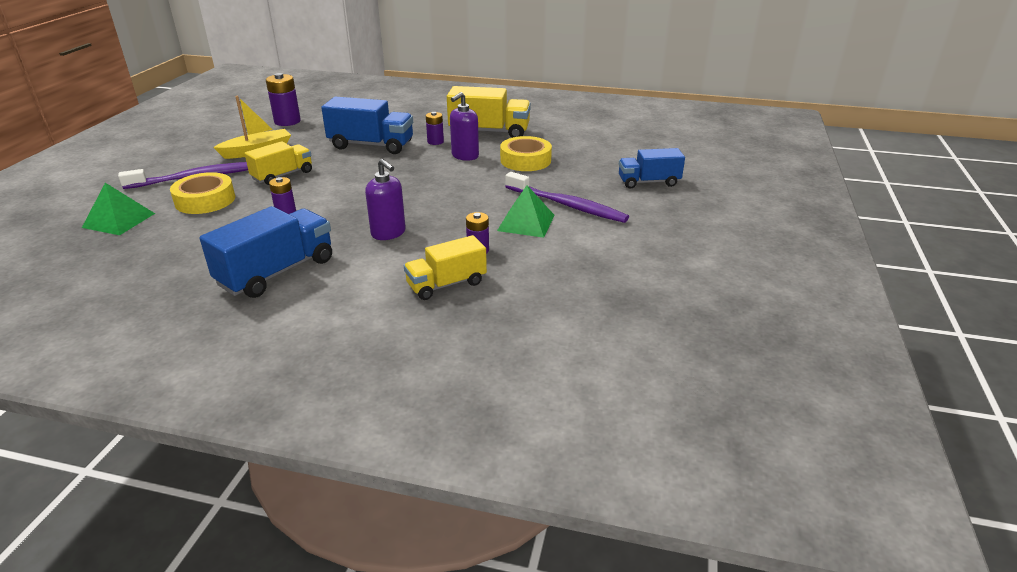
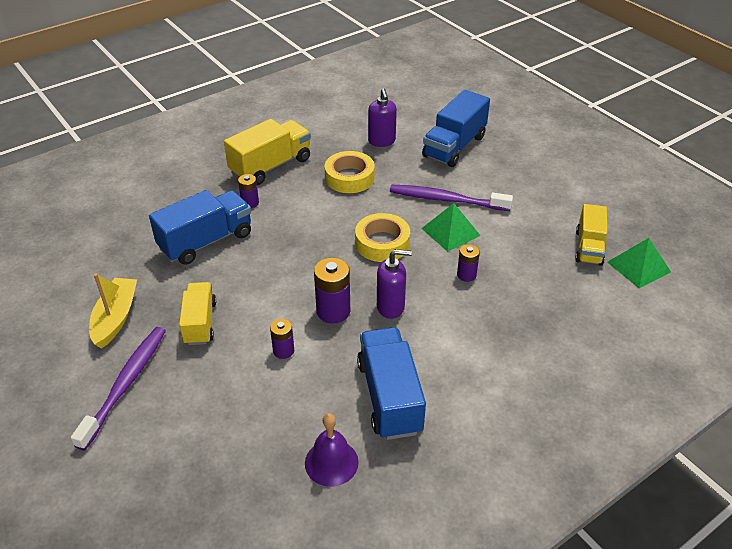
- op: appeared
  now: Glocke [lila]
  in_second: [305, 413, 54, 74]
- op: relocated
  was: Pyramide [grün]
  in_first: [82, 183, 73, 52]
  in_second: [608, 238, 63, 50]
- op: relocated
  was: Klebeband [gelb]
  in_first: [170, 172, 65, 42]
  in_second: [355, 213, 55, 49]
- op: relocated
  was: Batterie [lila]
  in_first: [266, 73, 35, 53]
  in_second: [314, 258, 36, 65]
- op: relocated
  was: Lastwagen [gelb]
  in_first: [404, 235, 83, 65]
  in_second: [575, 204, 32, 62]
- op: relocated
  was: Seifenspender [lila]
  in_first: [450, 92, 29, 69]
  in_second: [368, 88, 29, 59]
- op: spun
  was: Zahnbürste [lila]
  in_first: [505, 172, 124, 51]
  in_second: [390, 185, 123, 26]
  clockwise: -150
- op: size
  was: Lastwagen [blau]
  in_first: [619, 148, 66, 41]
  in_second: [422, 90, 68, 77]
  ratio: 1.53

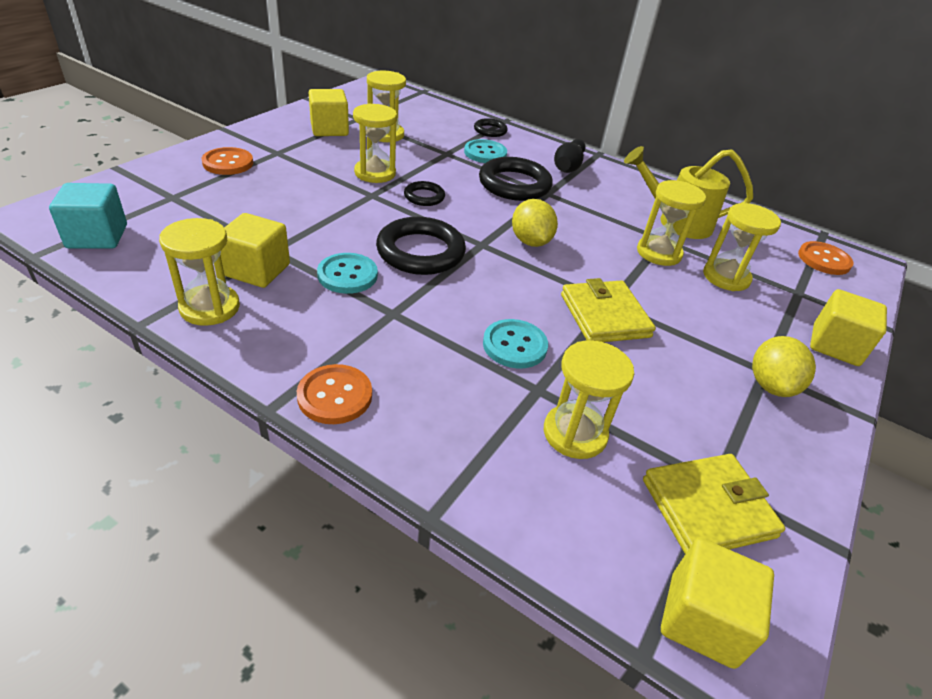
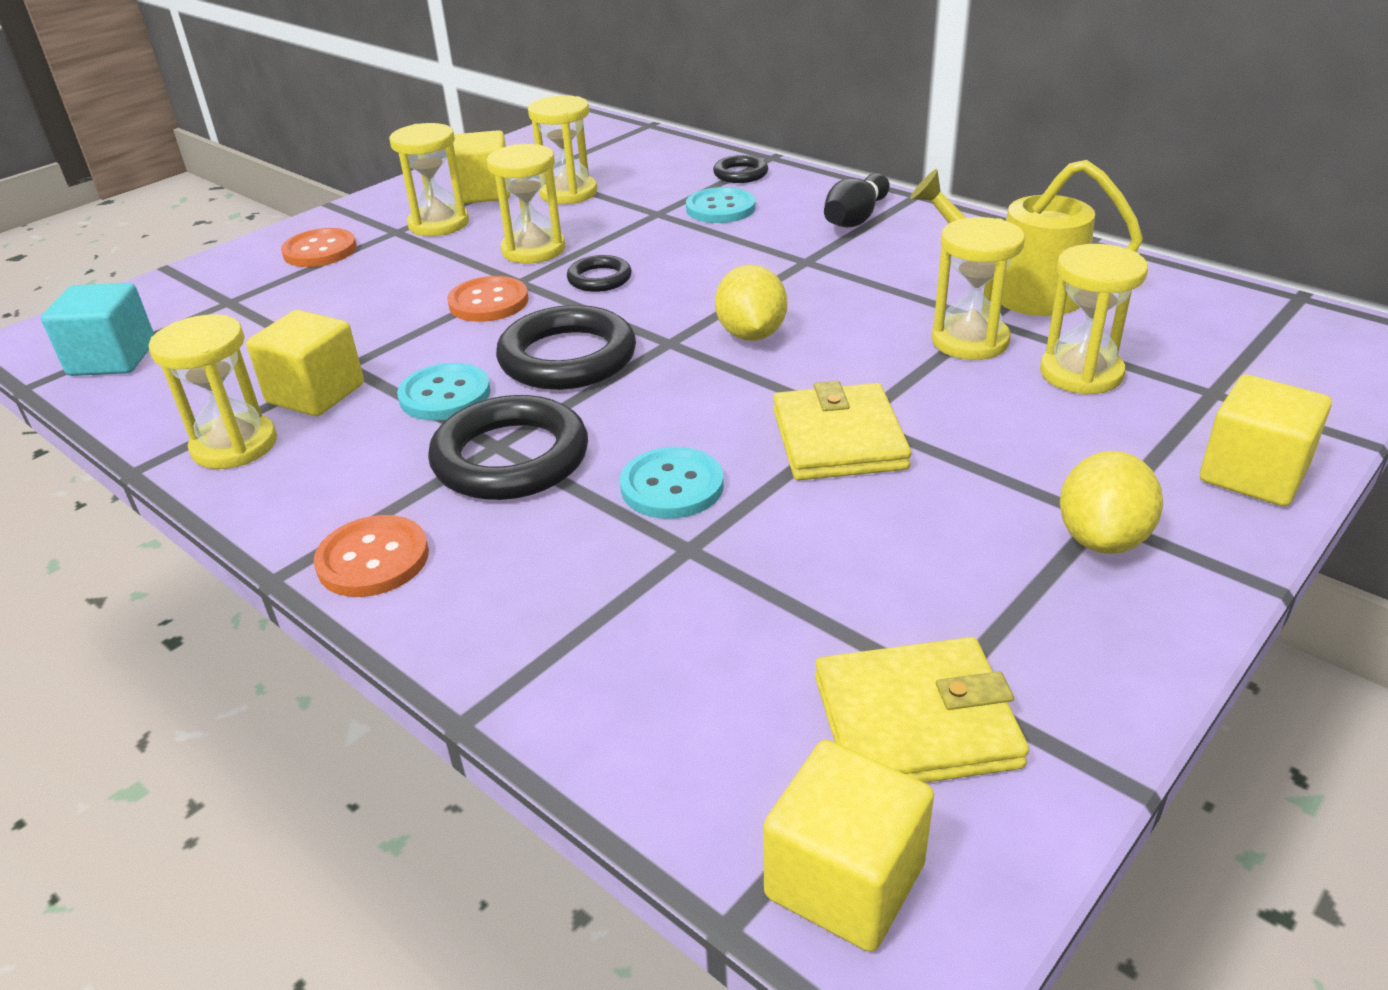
- op: relocated
  was: Ring [schwarz]
  in_first: [479, 157, 74, 44]
  in_second: [428, 395, 160, 105]
- op: relocated
  was: Sanduhr [gelb]
  in_first: [544, 340, 90, 119]
  in_second: [389, 123, 80, 113]
- op: relocated
  was: Knopf [orange]
  in_first: [798, 241, 56, 34]
  in_second: [447, 276, 81, 46]

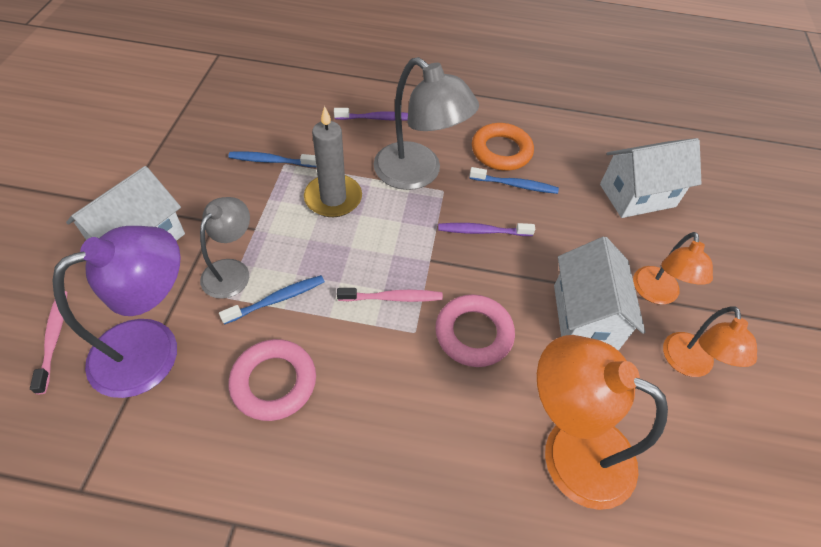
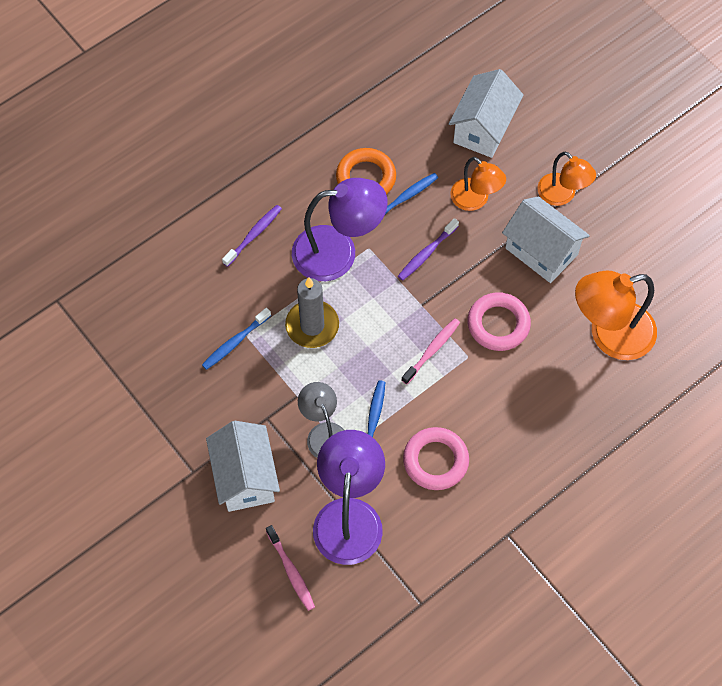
- op: relocated
  was: Lampe [orange]
  in_first: [663, 306, 94, 71]
  in_second: [450, 157, 56, 54]
- op: colour
  was: Lampe [grau]
  now: Lampe [lila]
  in_first: [373, 57, 106, 133]
  in_second: [292, 178, 96, 103]
- op: spun
  was: Zahnbürste [rosa]
  in_first: [30, 291, 37, 103]
  in_second: [266, 525, 49, 86]
  clockwise: -150

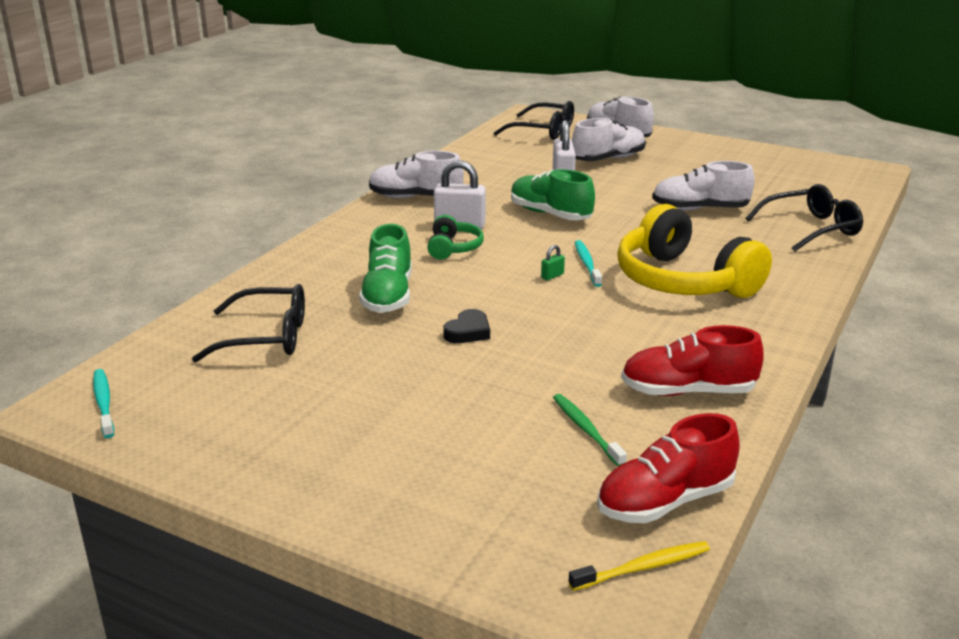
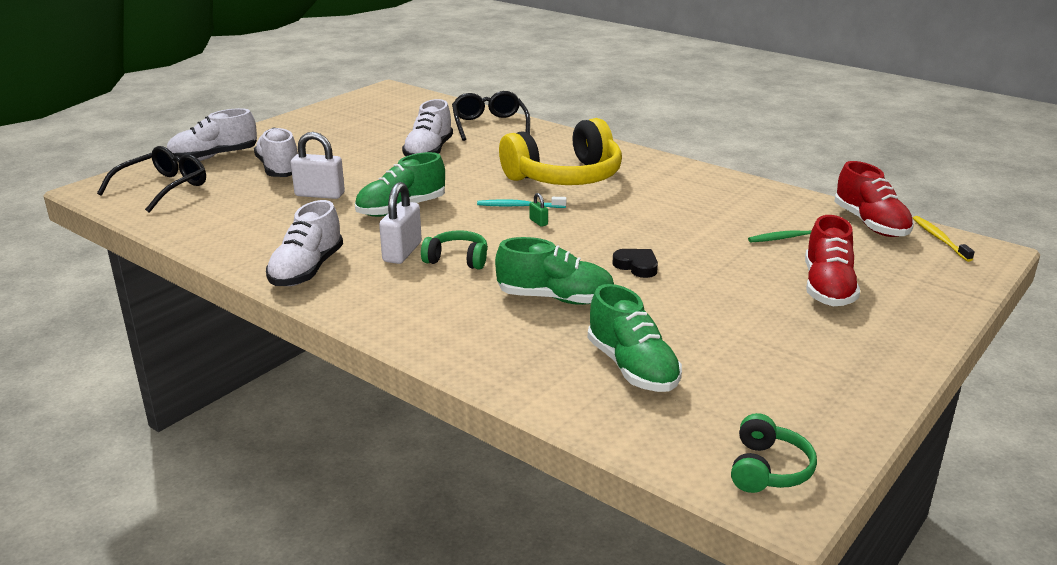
- op: relocated
  was: Schuh [rot]
  in_first: [621, 325, 143, 71]
  in_second: [805, 215, 55, 91]
- op: exchanged
  was: Zahnbürste [türkis]
  now: Kopfhörer [grün]
  in_first: [93, 369, 21, 69]
  in_second: [731, 413, 86, 80]
- op: exchanged
  was: Brille [schwarz]
  now: Schuh [grün]
  in_first: [192, 284, 113, 79]
  in_second: [588, 284, 94, 108]

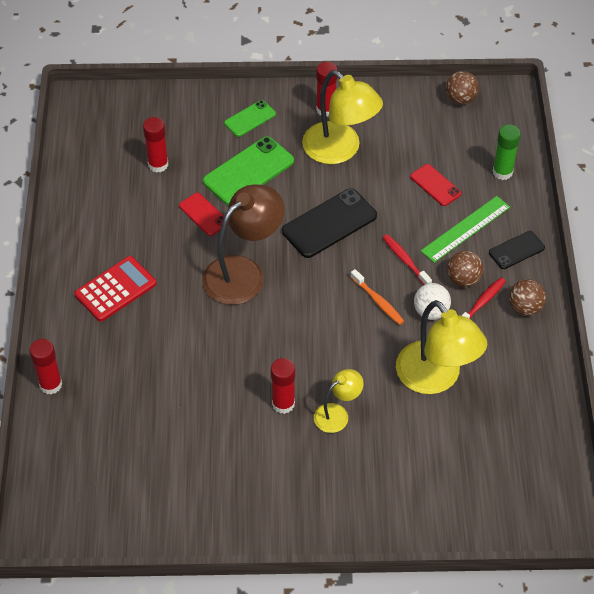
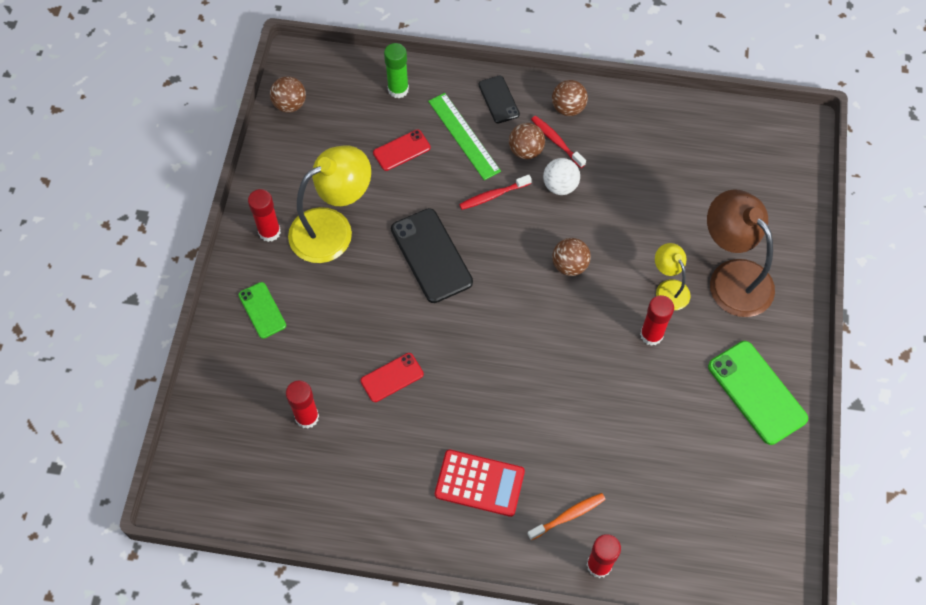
- op: missing
  was: Lampe [gelb]
  in_first: [396, 300, 91, 94]
- op: appeared
  now: Ball [braun]
  in_second: [552, 238, 39, 38]
- op: relocated
  was: Lampe [braun]
  in_first: [202, 185, 82, 120]
  in_second: [707, 189, 68, 128]
- op: relocated
  was: Handy [grün]
  in_first: [203, 136, 91, 69]
  in_second: [708, 341, 100, 104]
- op: relocated
  was: Zahnbürste [orange]
  in_first: [351, 269, 53, 56]
  in_second: [527, 493, 79, 47]
- op: spun
  was: Taschenrechner [rot]
  in_first: [74, 256, 83, 66]
  in_second: [435, 450, 90, 67]
  clockwise: 135

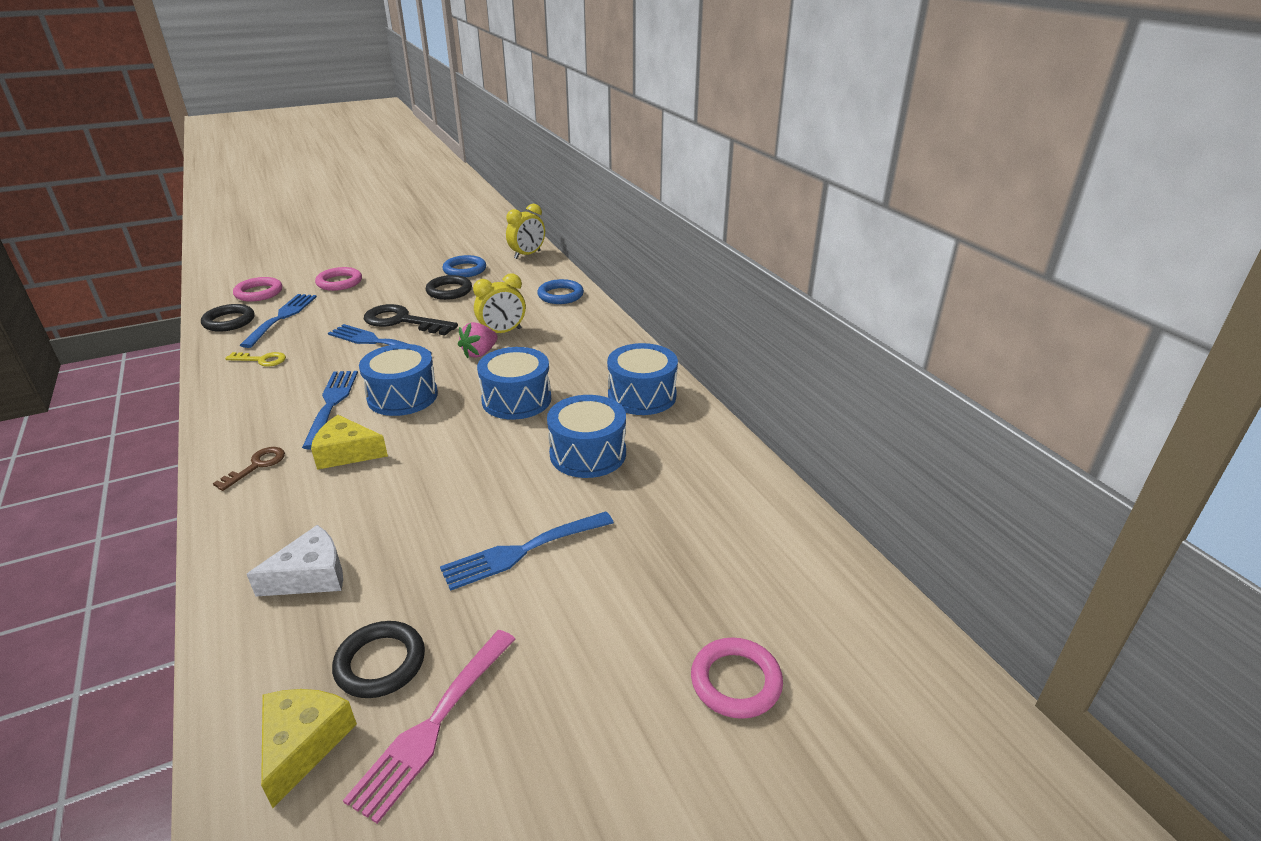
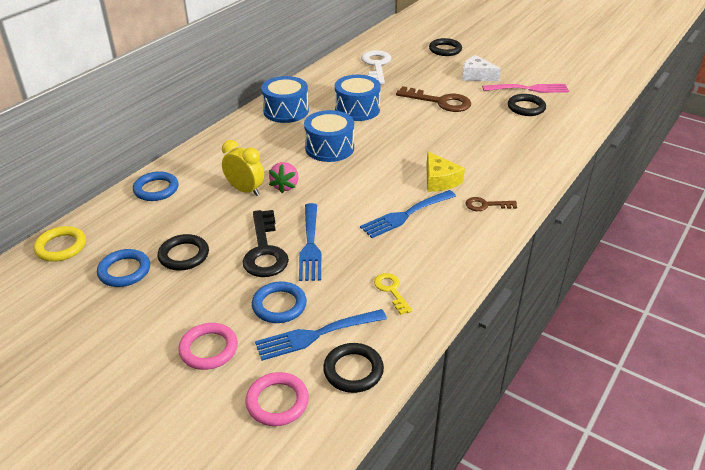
- op: missing
  was: Käse [gelb]
  in_first: [261, 689, 96, 119]
- op: missing
  was: Trommel [blau]
  in_first: [359, 344, 79, 72]
- op: appeared
  now: Ring [blau]
  in_second: [252, 281, 55, 42]
- op: appeared
  now: Schlüssel [weiß]
  in_second: [361, 50, 31, 34]
- op: relocated
  was: Käse [weiß]
  in_first: [247, 525, 96, 72]
  in_second: [462, 55, 39, 26]
- op: exchanged
  was: Gabel [blau]
  now: Schlüssel [braun]
  in_first: [440, 511, 174, 80]
  in_second: [396, 86, 75, 26]
- op: exchanged
  was: Wecker [gelb]
  now: Ring [gelb]
  in_first: [506, 204, 39, 55]
  in_second: [34, 226, 52, 36]
- op: colour
  was: Ring [rosa]
  now: Ring [schwarz]
  in_first: [691, 637, 92, 82]
  in_second: [429, 38, 33, 18]
- op: spun
  was: Erdbeere [rosa]
  in_first: [458, 322, 40, 37]
  in_second: [269, 162, 29, 31]
  clockwise: 90

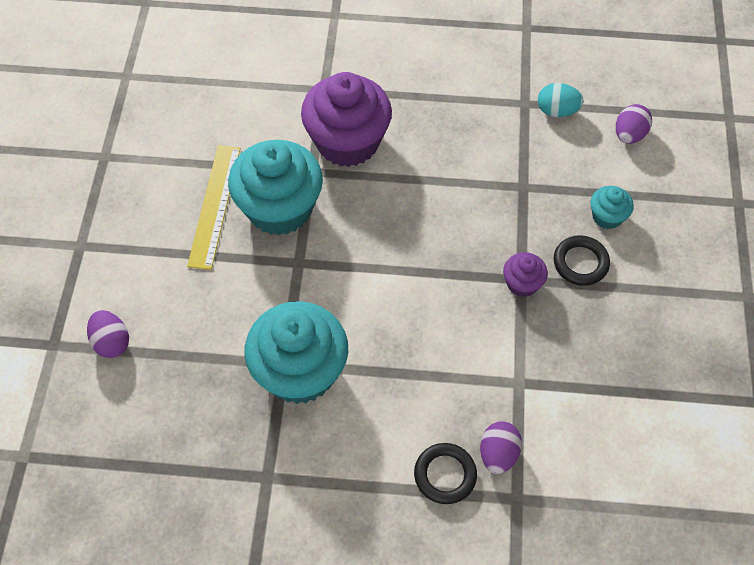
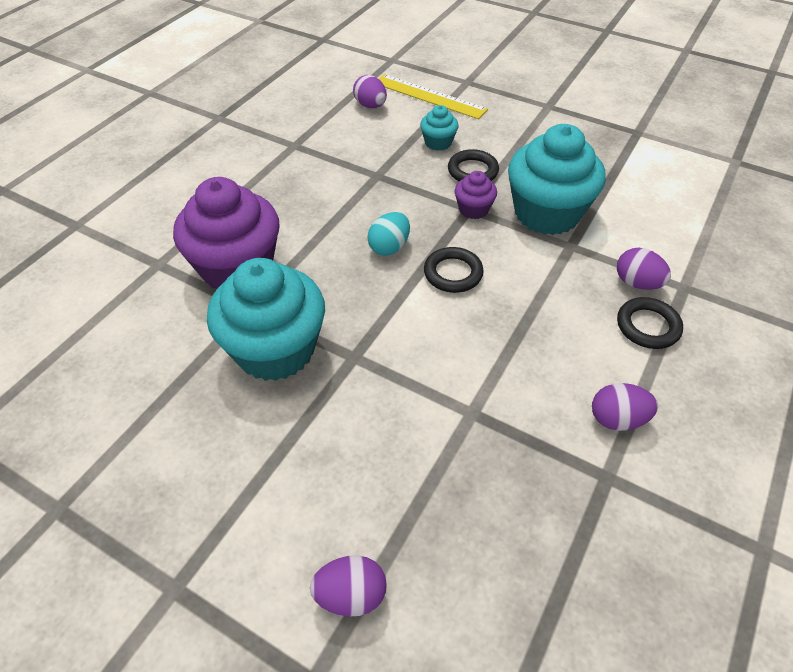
- op: appeared
  now: Ring [schwarz]
  in_second: [424, 247, 60, 46]
- op: appeared
  now: Ei [lila]
  in_second: [592, 383, 66, 48]
- op: relocated
  was: Lineal [gelb]
  in_first: [187, 145, 54, 125]
  in_second: [379, 74, 109, 45]
- op: relocated
  was: Muffin [türkis]
  in_first: [244, 301, 104, 103]
  in_second: [508, 124, 98, 111]
- op: relocated
  was: Ei [türkis]
  in_first: [538, 83, 46, 34]
  in_second: [367, 212, 43, 44]

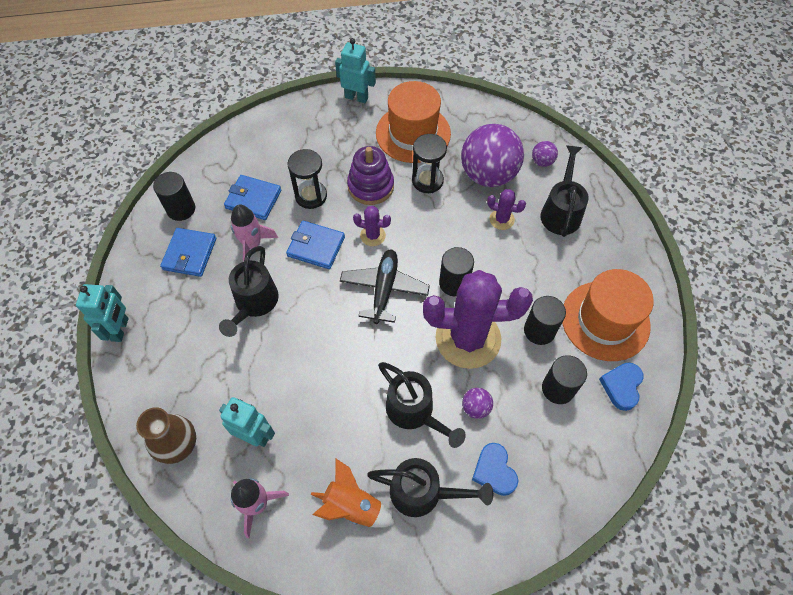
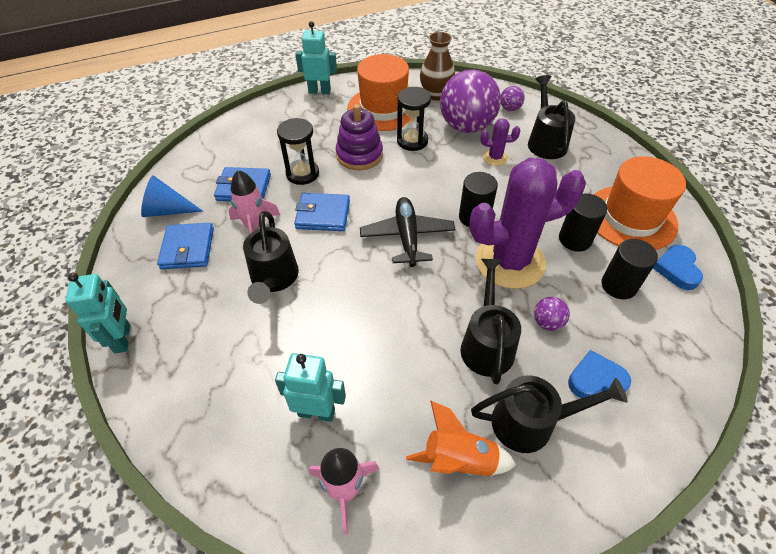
- op: missing
  was: Kaktus [lila]
  in_first: [353, 206, 38, 40]
- op: relocated
  was: Vase [braun]
  in_first: [136, 407, 60, 57]
  in_second: [420, 32, 35, 68]
- op: exchanged
  was: Vollzylinder [schwarz]
  now: Kegel [blau]
  in_first: [153, 172, 42, 49]
  in_second: [141, 175, 62, 42]
- op: spun
  was: Gießkanne [schwarz]
  in_first: [378, 362, 88, 86]
  in_second: [461, 259, 60, 125]
  clockwise: -120
- op: spun
  was: Herz [blau]
  in_first: [472, 443, 47, 53]
  in_second: [568, 350, 63, 48]
  clockwise: 120

